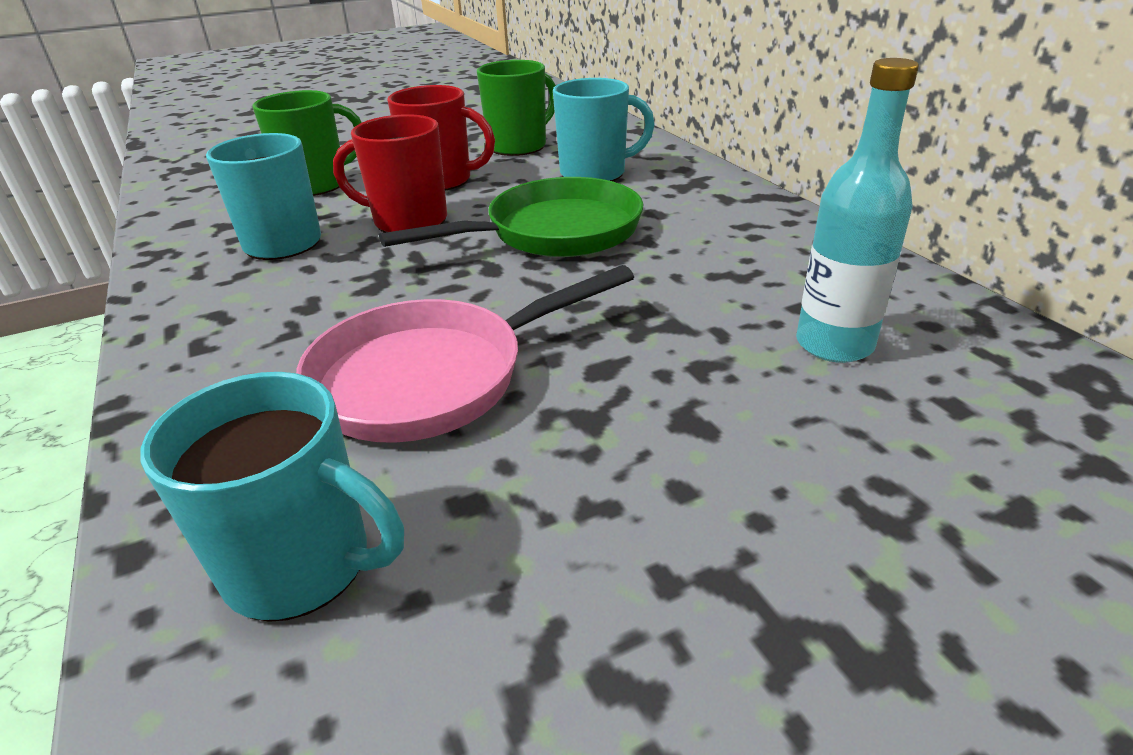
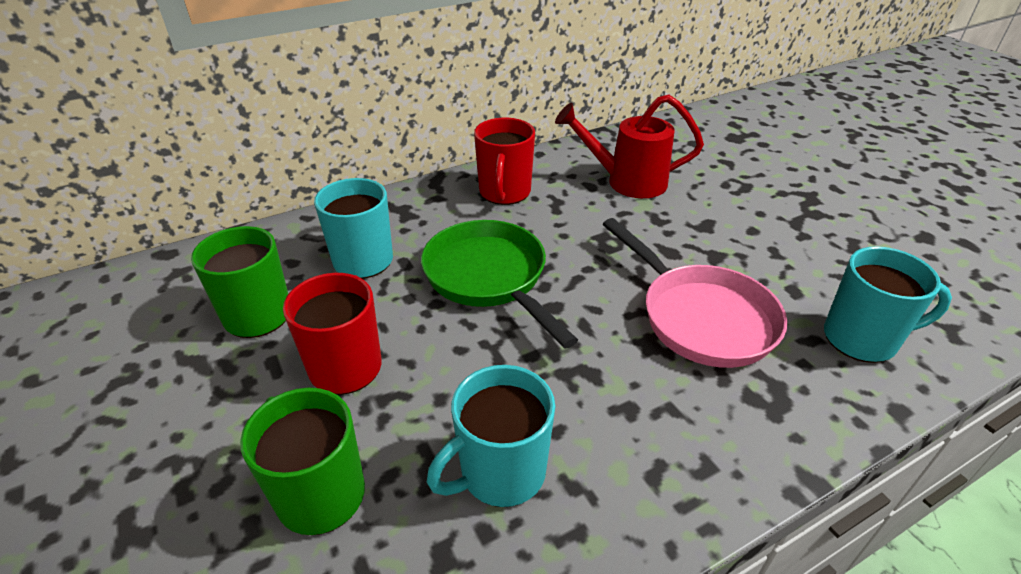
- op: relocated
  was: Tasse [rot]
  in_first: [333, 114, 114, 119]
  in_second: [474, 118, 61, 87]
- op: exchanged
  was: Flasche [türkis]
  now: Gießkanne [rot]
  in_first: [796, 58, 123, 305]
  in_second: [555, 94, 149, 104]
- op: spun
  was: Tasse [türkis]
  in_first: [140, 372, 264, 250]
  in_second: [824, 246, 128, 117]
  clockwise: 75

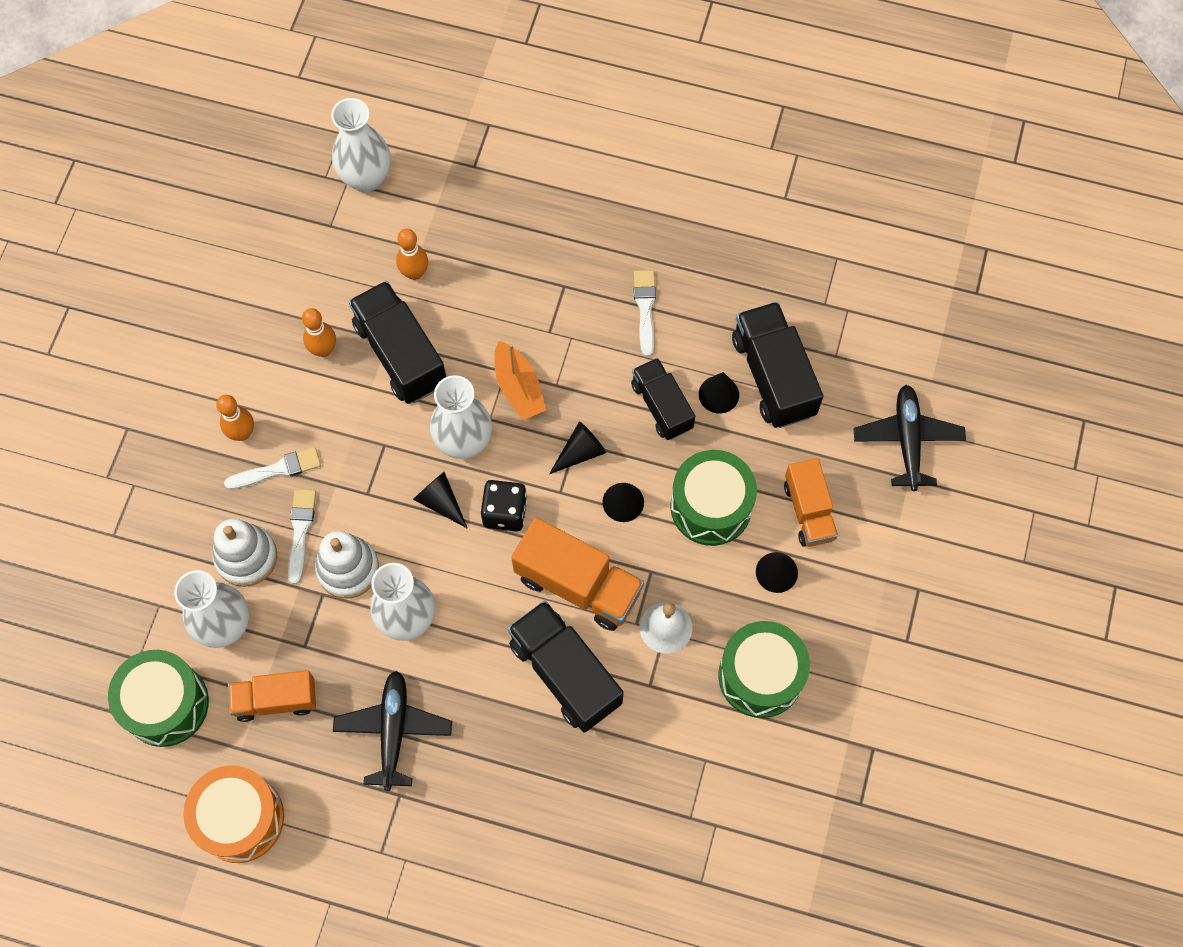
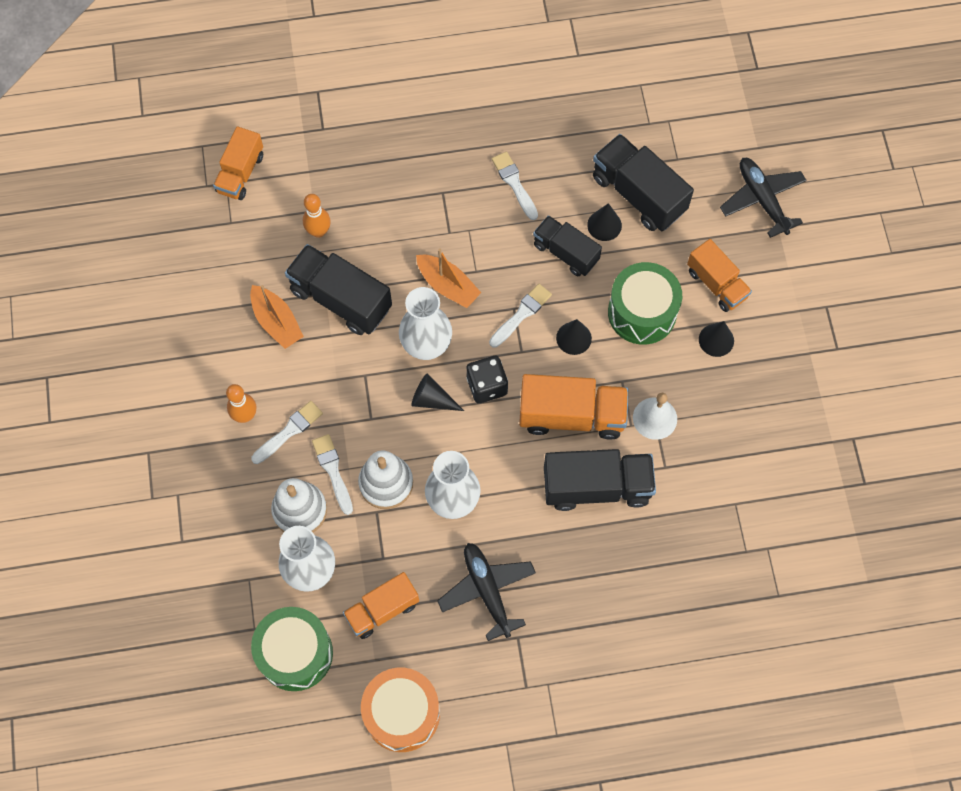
- op: missing
  was: Trommel [grün]
  in_first: [718, 621, 92, 97]
- op: exchanged
  was: Bowlingkegel [orange]
  now: Boot [orange]
  in_first: [302, 308, 34, 49]
  in_second: [250, 285, 54, 64]
- op: exchanged
  was: Vase [weiß]
  now: Lastwagen [orange]
  in_first: [331, 98, 60, 95]
  in_second: [213, 126, 50, 74]
- op: exchanged
  was: Kegel [schwarz]
  now: Pinsel [weiß]
  in_first: [549, 421, 57, 53]
  in_second: [489, 284, 63, 64]
- op: spun
  was: Lastwagen [schwarz]
  in_first: [508, 600, 115, 133]
  in_second: [544, 449, 112, 62]
  clockwise: 150

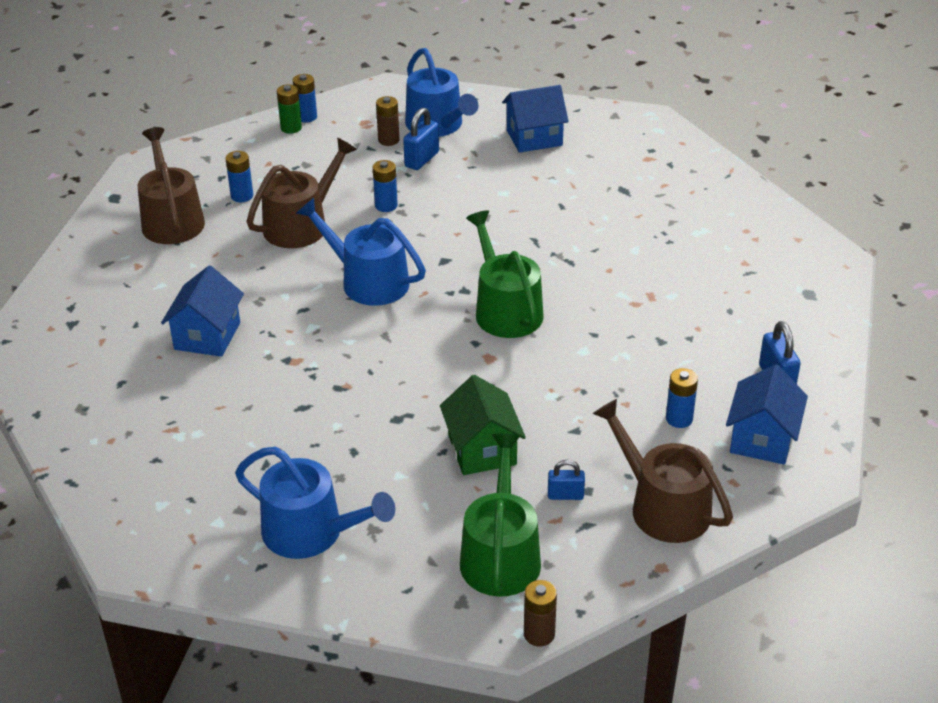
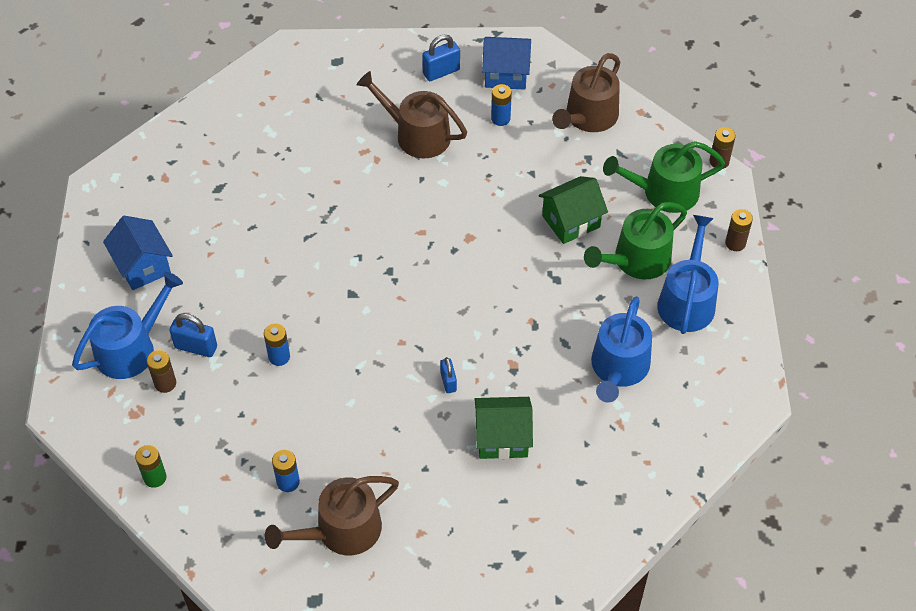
- op: missing
  was: Batterie [blau]
  in_first: [293, 74, 24, 49]
- op: appeared
  now: Batterie [braun]
  in_second: [725, 209, 28, 42]
- op: relocated
  was: Gießkanne [braun]
  in_first: [247, 138, 110, 110]
  in_second: [357, 71, 110, 87]
- op: relocated
  was: Gießkanne [blau]
  in_first: [296, 198, 130, 108]
  in_second: [591, 297, 61, 106]
- op: relocated
  was: Gießkanne [grün]
  in_first: [466, 210, 78, 128]
  in_second: [584, 202, 103, 77]
- op: relocated
  was: Vorhängeschloss [blau]
  in_first: [548, 460, 37, 40]
  in_second: [440, 357, 17, 36]
- op: colour
  was: Haus [blau]
  now: Haus [grün]
  in_first: [161, 266, 83, 91]
  in_second: [474, 397, 59, 62]

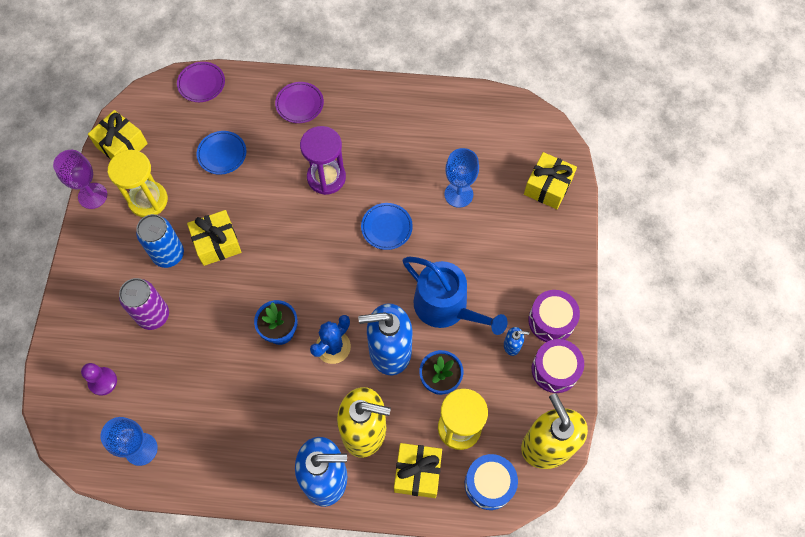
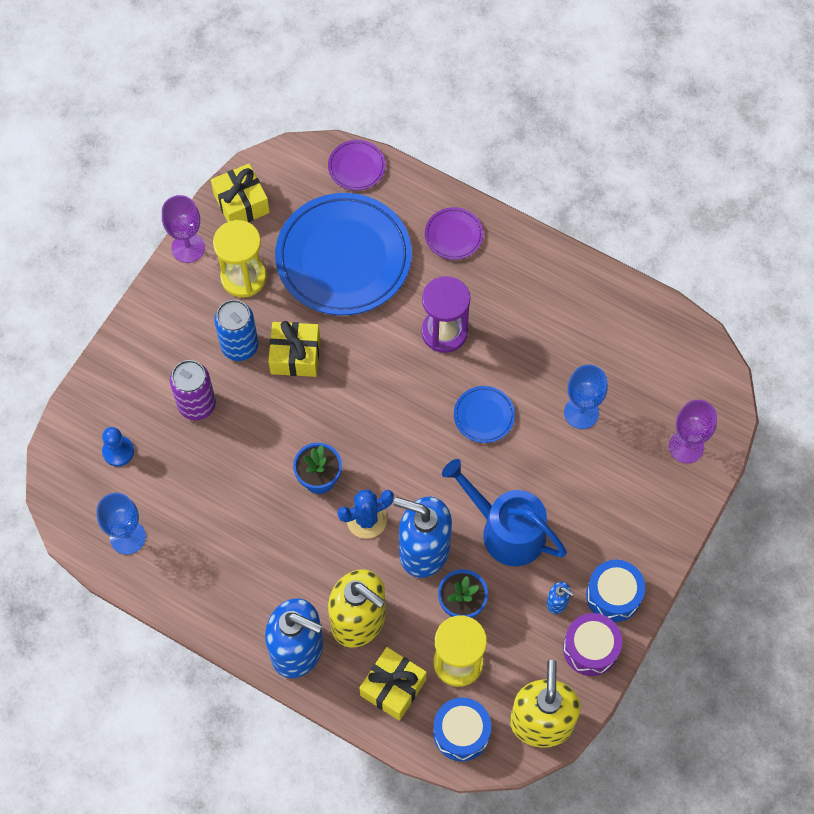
- op: exchanged
  was: Geschenk [gelb]
  now: Kelch [lila]
  in_first: [524, 152, 53, 57]
  in_second: [669, 400, 48, 63]
- op: colour
  was: Bauer [lila]
  now: Bauer [blau]
  in_first: [81, 363, 36, 33]
  in_second: [102, 427, 32, 40]
- op: colour
  was: Trommel [lila]
  now: Trommel [blau]
  in_first: [528, 290, 52, 52]
  in_second: [586, 560, 59, 62]
- op: spun
  was: Gießkanne [blau]
  in_first: [403, 257, 105, 78]
  in_second: [442, 459, 125, 107]
  clockwise: 150
- op: size
  was: Teller [blau]
  in_first: [197, 131, 50, 44]
  in_second: [275, 193, 137, 122]
  ratio: 2.31

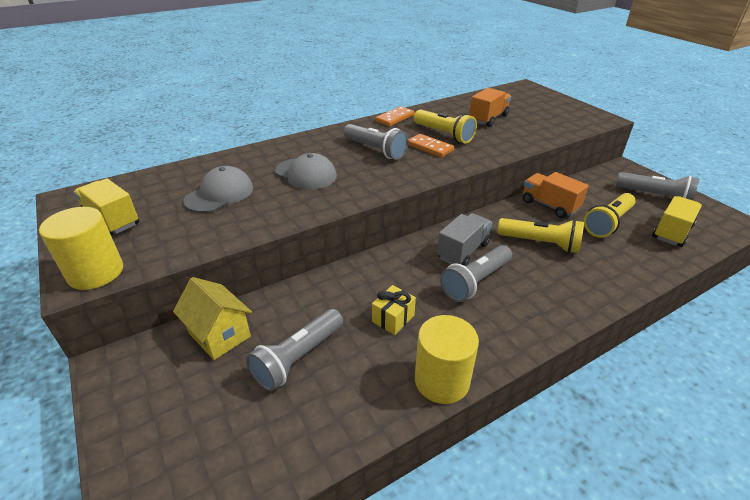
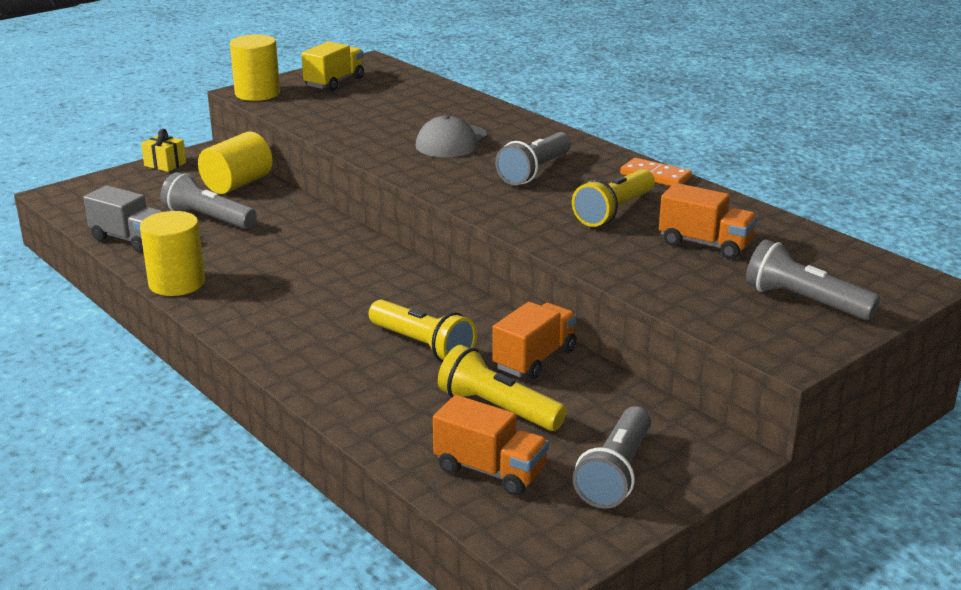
- op: missing
  was: Kappe [grau]
  in_first: [183, 166, 70, 47]
- op: missing
  was: Dominostein [orange]
  in_first: [408, 134, 46, 24]
- op: relocated
  was: Geschenk [gelb]
  in_first: [372, 285, 44, 50]
  in_second: [141, 129, 45, 43]
- op: relocated
  was: Lastwagen [grau]
  in_first: [437, 213, 55, 53]
  in_second: [83, 185, 80, 67]
- op: relocated
  was: Taschenlampe [grau]
  in_first: [440, 245, 72, 57]
  in_second: [746, 240, 134, 80]
- op: exchanged
  was: Haus [gelb]
  now: Vollzylinder [gelb]
  in_first: [173, 277, 79, 83]
  in_second: [198, 132, 75, 62]
- op: colour
  was: Lastwagen [gelb]
  now: Lastwagen [orange]
  in_first: [652, 196, 50, 51]
  in_second: [433, 395, 116, 101]
- op: spun
  was: Taschenlampe [gelb]
  in_first: [498, 218, 86, 35]
  in_second: [369, 300, 108, 62]
  clockwise: -60

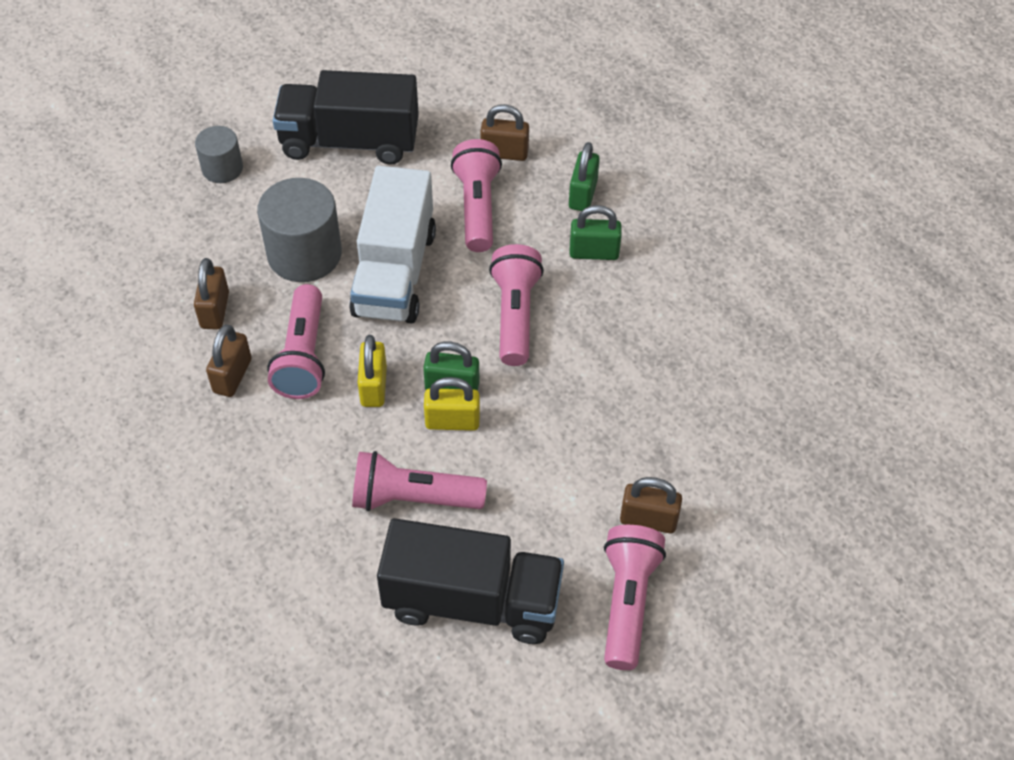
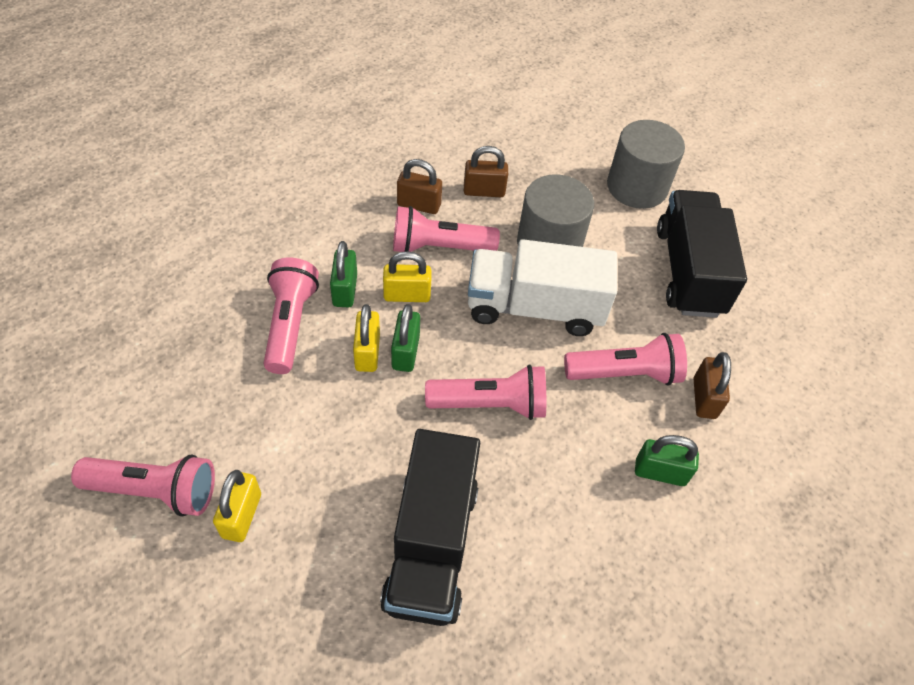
- op: relocated
  was: Lastwagen [schwarz]
  in_first: [377, 518, 187, 126]
  in_second: [380, 429, 100, 197]
- op: relocated
  was: Vorhängeschloss [grün]
  in_first: [570, 205, 52, 55]
  in_second: [330, 241, 27, 67]
- op: colour
  was: Vorhängeschloss [braun]
  now: Vorhängeschloss [gelb]
  in_first: [620, 477, 62, 56]
  in_second: [213, 470, 48, 72]
- op: size
  was: Vollzylinder [grau]
  in_first: [195, 126, 48, 57]
  in_second: [607, 120, 78, 89]
  ratio: 1.73

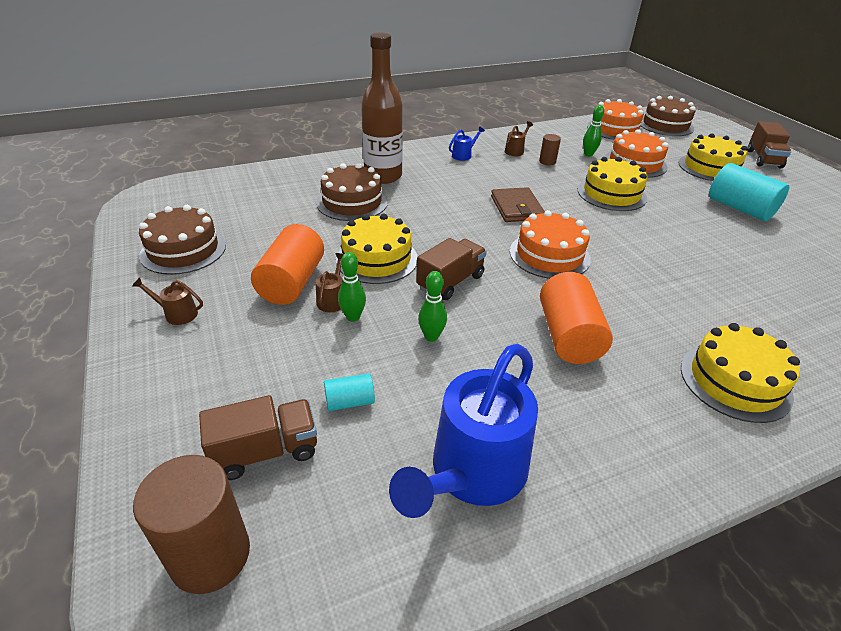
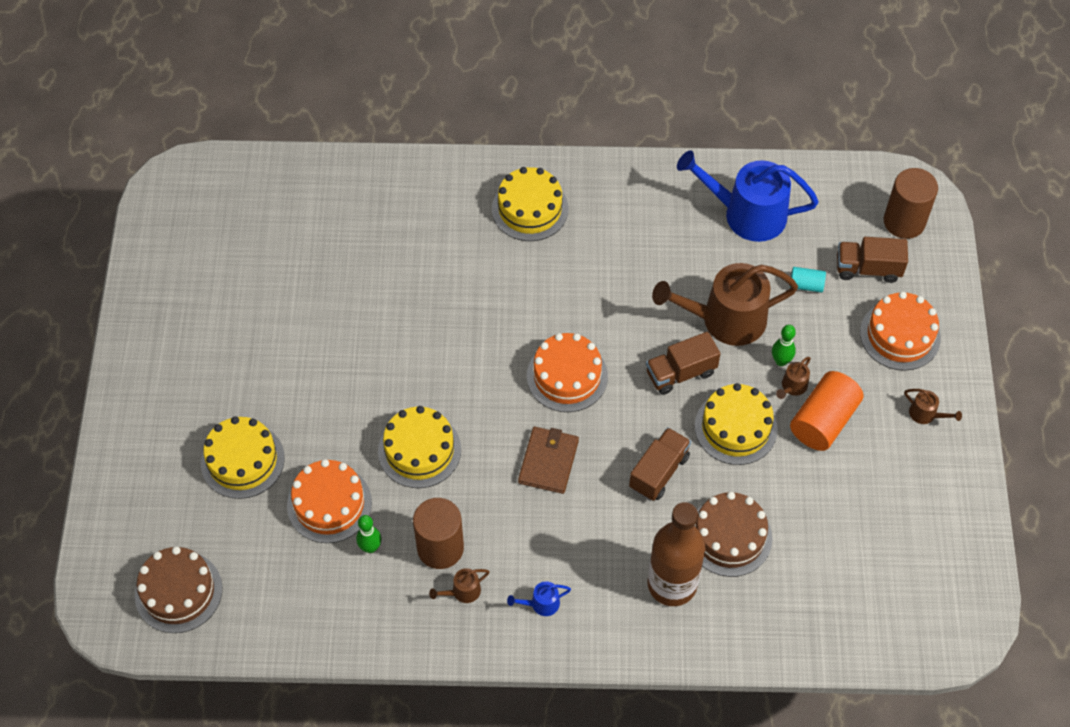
- op: missing
  was: Kuchen [braun]
  in_first: [139, 205, 87, 70]
- op: missing
  was: Vollzylinder [orange]
  in_first: [540, 272, 73, 92]
- op: missing
  was: Vollzylinder [türkis]
  in_first: [709, 163, 80, 58]
- op: relocated
  was: Kuchen [orange]
  in_first: [587, 99, 57, 41]
  in_second: [860, 292, 81, 79]
- op: relocated
  was: Lastwagen [braun]
  in_first: [747, 121, 44, 47]
  in_second: [629, 427, 62, 74]
- op: exchanged
  was: Bowlingkegel [grün]
  now: Gießkanne [braun]
  in_first: [418, 271, 29, 71]
  in_second: [652, 263, 146, 83]
- op: spun
  was: Gießkanne [blau]
  in_first: [389, 344, 149, 174]
  in_second: [677, 150, 142, 92]
  clockwise: -135
- op: size
  was: Vollzylinder [braun]
  in_first: [539, 134, 22, 31]
  in_second: [413, 498, 51, 71]
  ratio: 1.99

